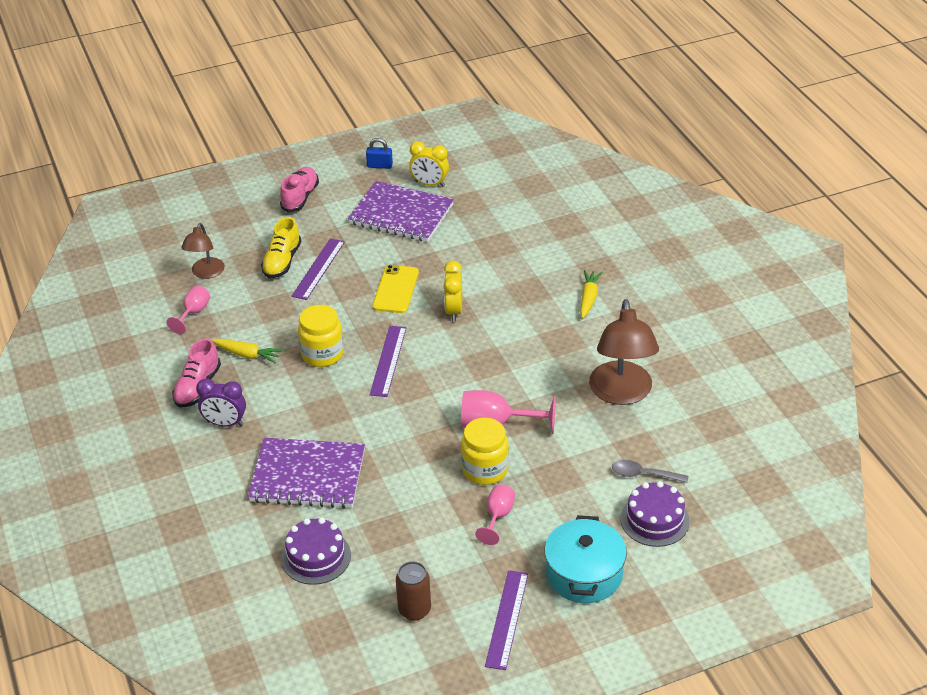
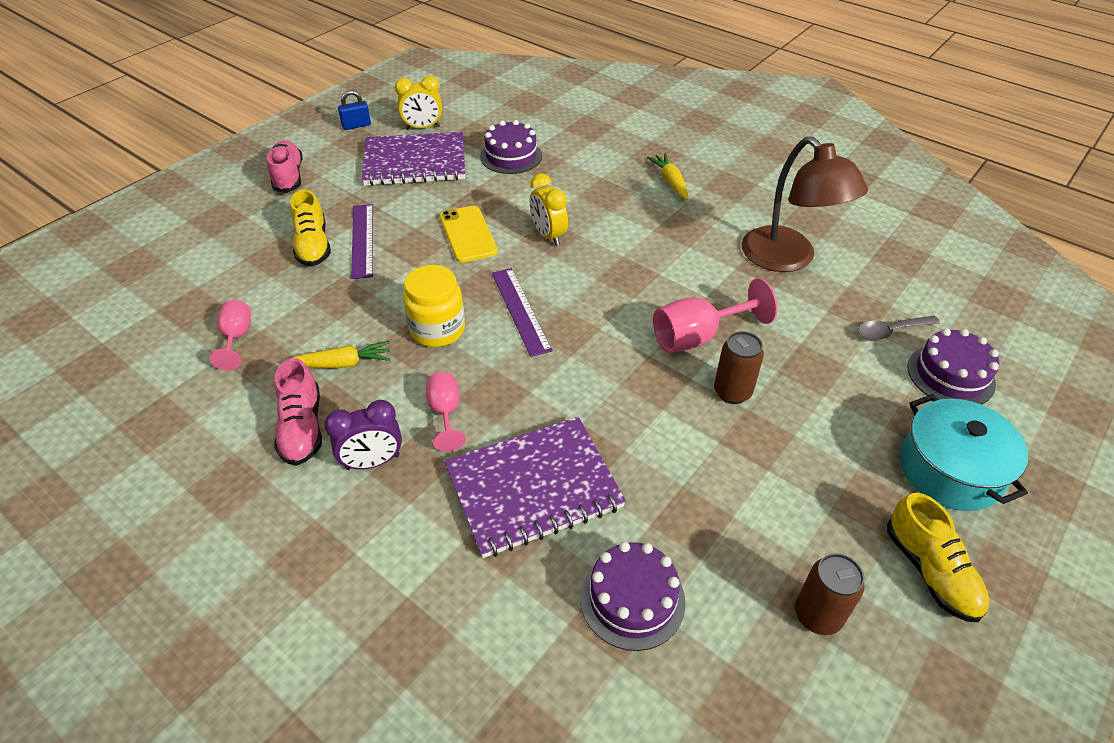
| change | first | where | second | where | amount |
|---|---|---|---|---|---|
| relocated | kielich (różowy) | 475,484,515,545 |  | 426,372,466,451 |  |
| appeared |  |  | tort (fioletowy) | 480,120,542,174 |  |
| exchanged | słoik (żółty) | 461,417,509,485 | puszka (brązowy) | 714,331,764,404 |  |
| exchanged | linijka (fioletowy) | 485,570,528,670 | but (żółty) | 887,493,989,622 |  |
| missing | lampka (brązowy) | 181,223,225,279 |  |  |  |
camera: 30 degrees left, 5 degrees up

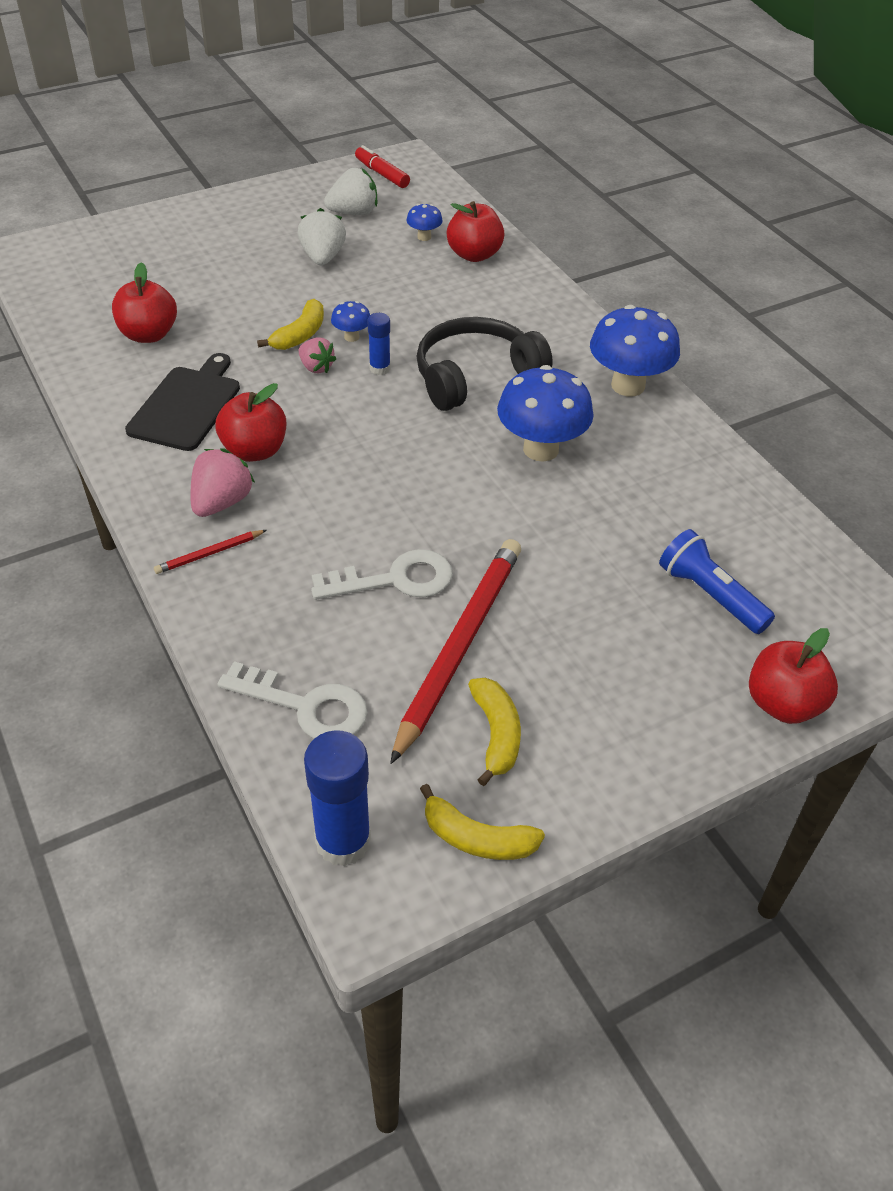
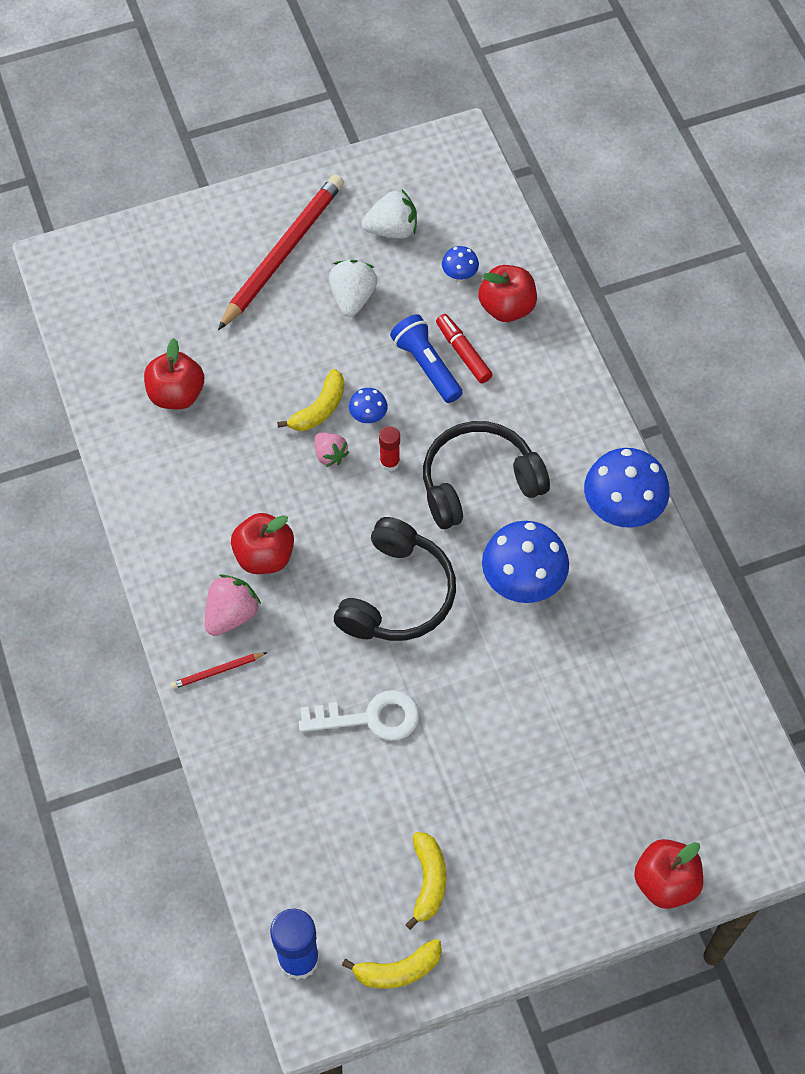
| change | first | where | second | where | amount |
|---|---|---|---|---|---|
| relocated | ołówek (czerwony) | 390,539,521,764 |  | 218,174,344,330 |  |
| appeared |  |  | słuchawki (czarny) | 334,517,456,641 |  |
| spun | banan (żółty) | 420,784,545,860 |  | 342,939,442,989 | 45 degrees counterclockwise |
| colour | klej w sztyfcie (niebieski) | 367,313,391,375 | klej w sztyfcie (czerwony) | 379,426,400,471 |  |
| relocated | latarka (niebieski) | 659,529,775,634 |  | 390,314,463,403 |  |
| relocated | flamaster (czerwony) | 355,145,410,188 |  | 436,314,493,383 |  |
| missing | deska do krojenia (czarny) | 125,353,240,451 |  |  |  |
| missing | klucz (biały) | 218,661,368,739 |  |  |  |
camera: 10 degrees right, 15 degrees up

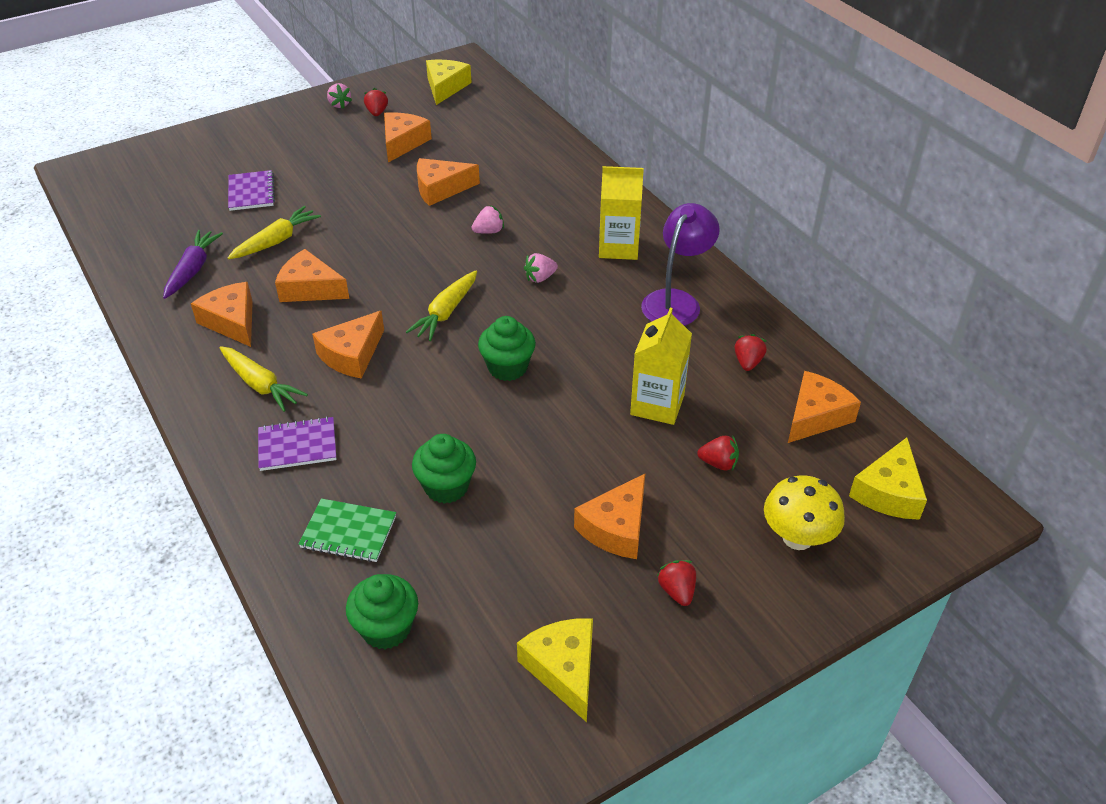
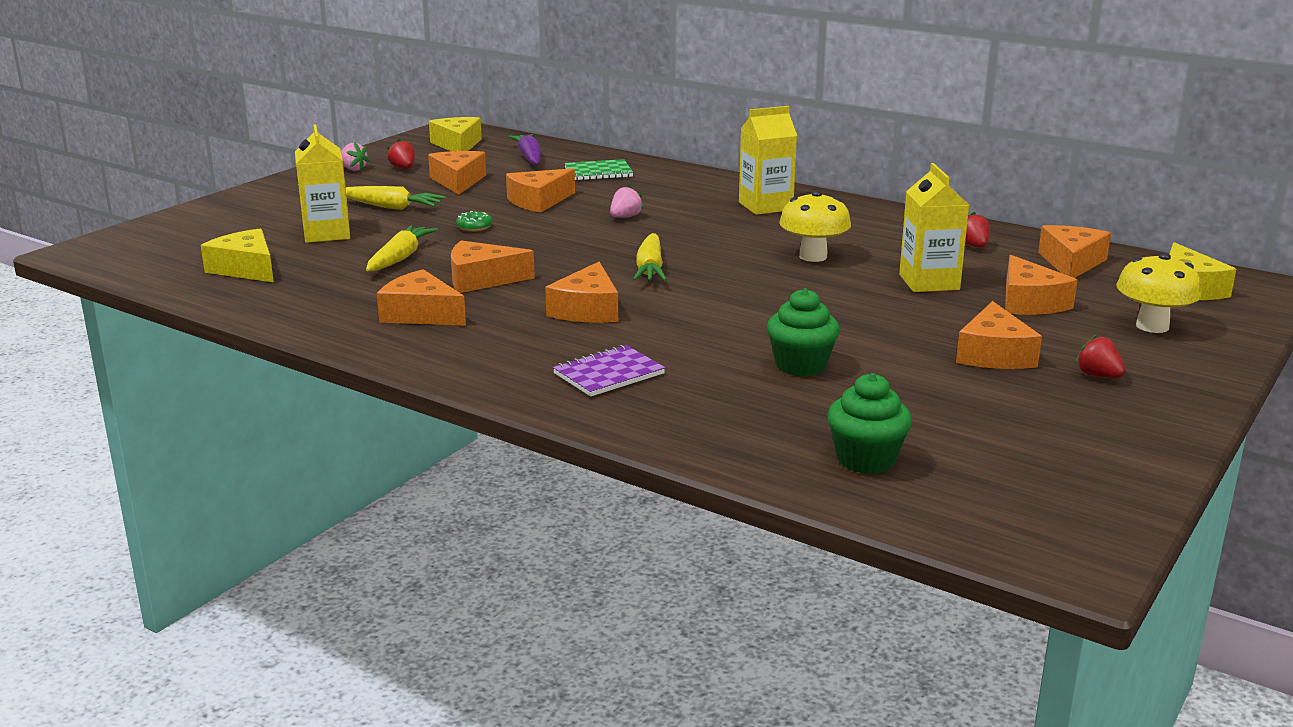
| change | first | where | second | where | amount |
|---|---|---|---|---|---|
| relocated | ser (żółty) | 517,618,593,722 |  | 201,229,274,283 |  |
| exchanged | zeszyt (fioletowy) | 228,170,275,211 | karton mleka (żółty) | 295,124,350,243 |  |
| relocated | marchewka (żółty) | 219,346,308,412 |  | 346,186,446,210 |  |
| appeared |  |  | donut (zielony) | 456,211,493,232 |  |
| relocated | marchewka (fioletowy) | 163,230,223,299 |  | 508,134,541,165 |  |
| relocated | zeszyt (zielony) | 298,498,396,562 |  | 564,159,633,181 |  |
| appeared |  |  | grzyb (żółty) | 779,190,851,262 |  |
| exchanged | truskawka (czerwony) | 697,436,739,470 | ser (pomarańczowy) | 1005,255,1078,315 |  |
| missing | muffinka (zielony) | 478,316,536,381 |  |  |  |
| missing | truskawka (różowy) | 524,253,558,283 |  |  |  |
| missing | lampka (fioletowy) | 641,203,720,326 |  |  |  |
camera: 25 degrees left, 20 degrees down

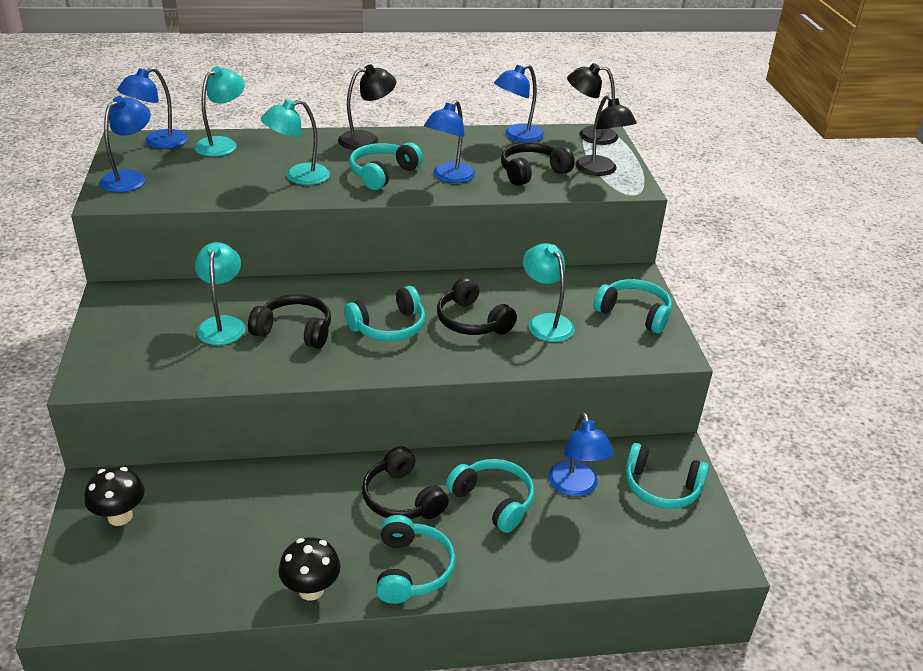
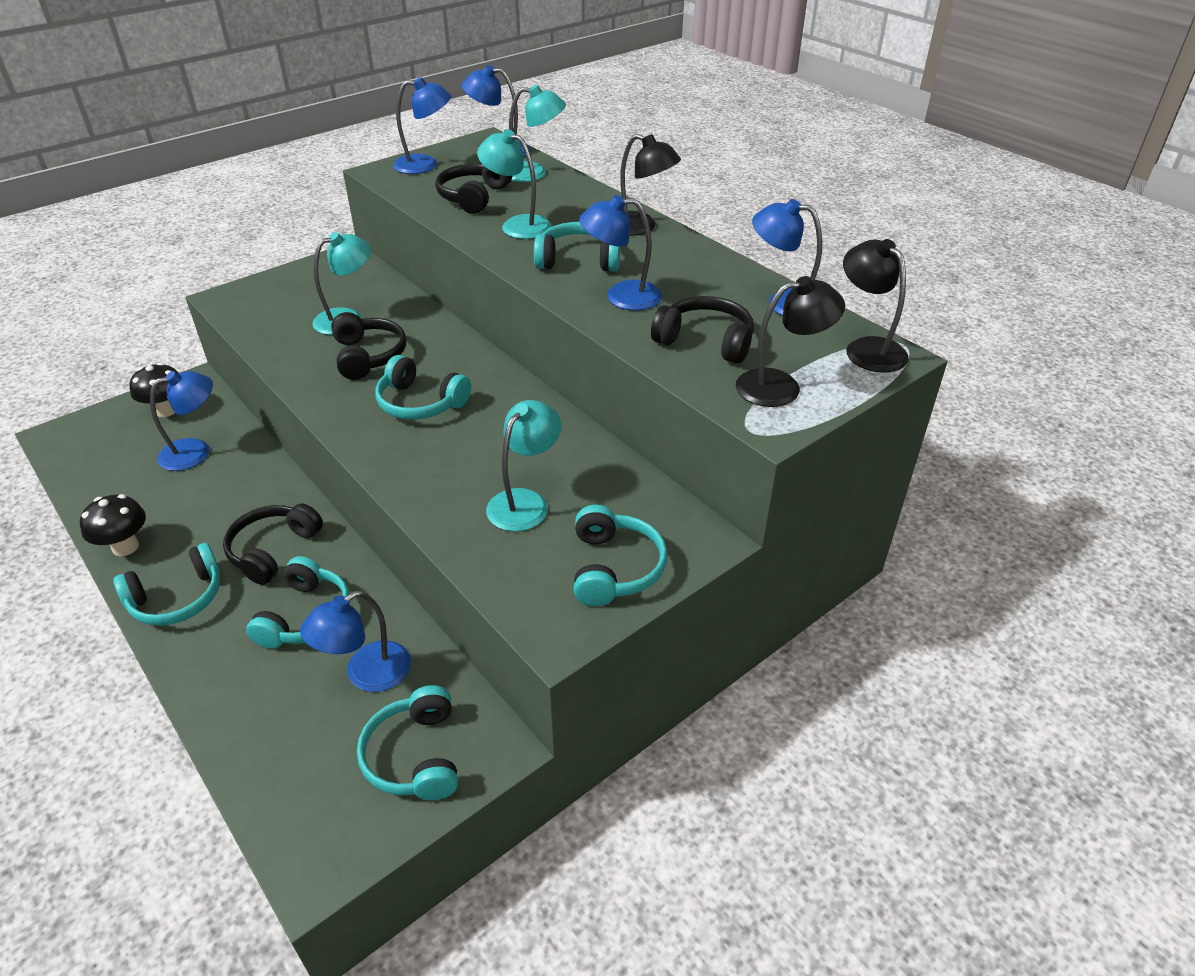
| change | first | where | second | where | amount |
|---|---|---|---|---|---|
| appeared |  |  | lampka (niebieski) | 150,371,213,471 |  |
| relocated | słuchawki (czarny) | 437,277,517,335 |  | 436,164,512,214 |  |
| spun | lampka (czarny) | 575,95,637,176 |  | 736,276,845,407 | 135 degrees counterclockwise |
camera: 60 degrees right, 5 degrees up

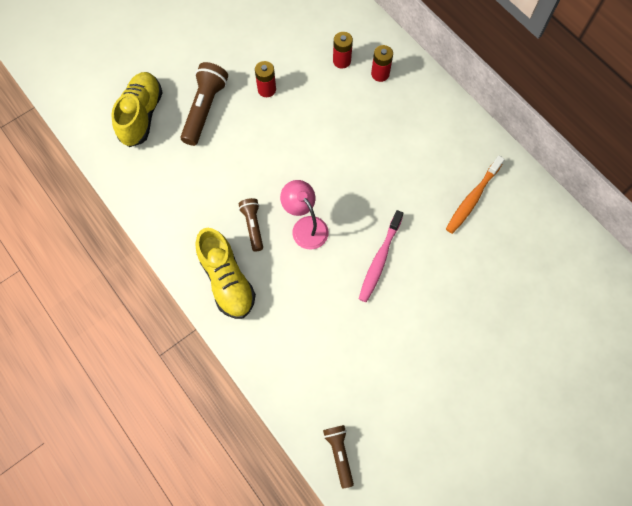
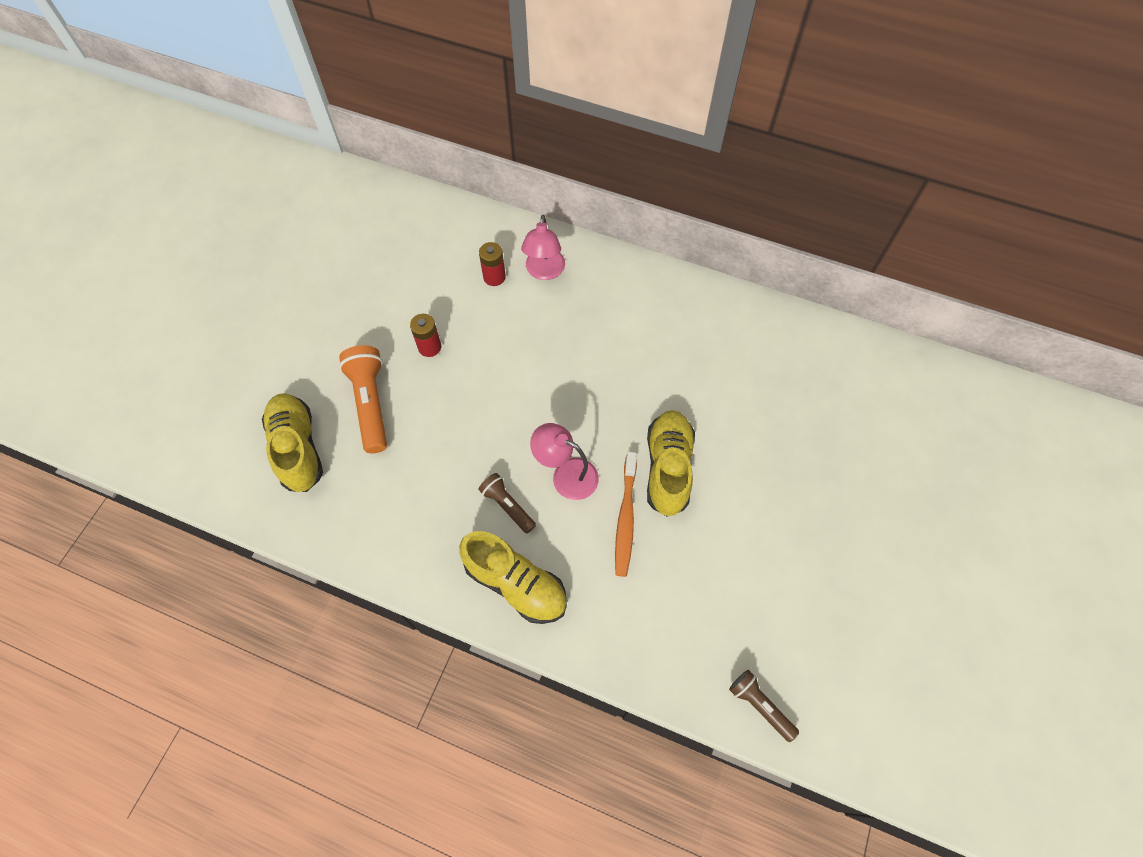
| change | first | where | second | where | amount |
|---|---|---|---|---|---|
| colour | latarka (brązowy) | 181,62,228,146 | latarka (pomarańczowy) | 339,345,387,453 |  |
| exchanged | bateria (czerwony) | 371,45,393,82 | lampka (różowy) | 521,215,565,280 |  |
| relocated | szczoteczka do zębów (pomarańczowy) | 446,156,505,234 |  | 615,451,637,577 |  |
| exchanged | szczoteczka do zębów (różowy) | 359,210,403,302 | but (żółty) | 647,410,695,517 |  |
camera: 30 degrees left, 5 degrees down

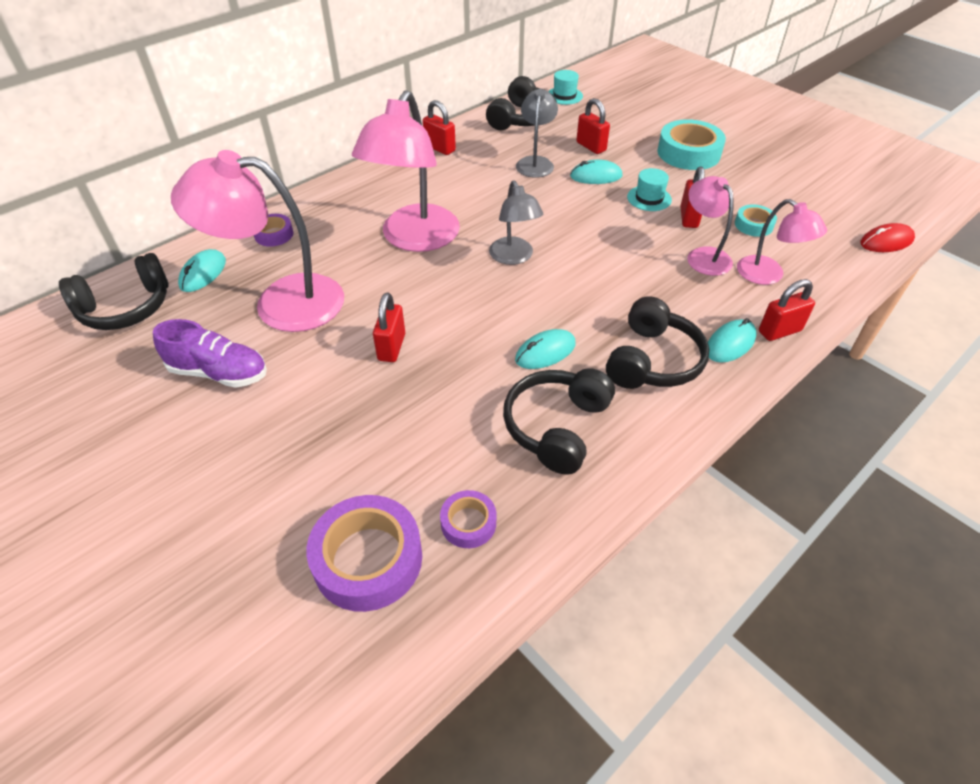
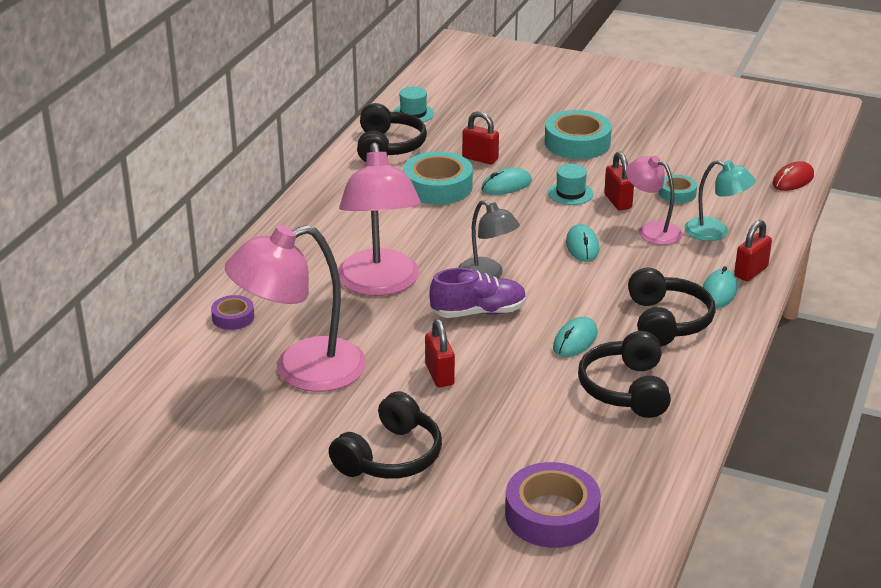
| change | first | where | second | where | amount |
|---|---|---|---|---|---|
| relocated | słuchawki (czarny) | 59,253,169,330 |  | 329,391,442,479 |  |
| exchanged | lampka (szary) | 516,89,558,178 | taśma klejąca (turkusowy) | 403,151,473,205 |  |
| relocated | but (fioletowy) | 153,319,267,388 |  | 429,268,527,318 |  |
| relocated | myszka (turkusowy) | 178,249,226,292 |  | 566,224,599,262 |  |
| colour | lampka (różowy) | 737,199,827,285 | lampka (turkusowy) | 684,160,756,241 |  |
| missing | kłódka (czerwony) | 423,100,456,155 |  |  |  |
| missing | taśma klejąca (fioletowy) | 440,490,496,548 |  |  |  |
camera: 25 degrees left, 15 degrees down

